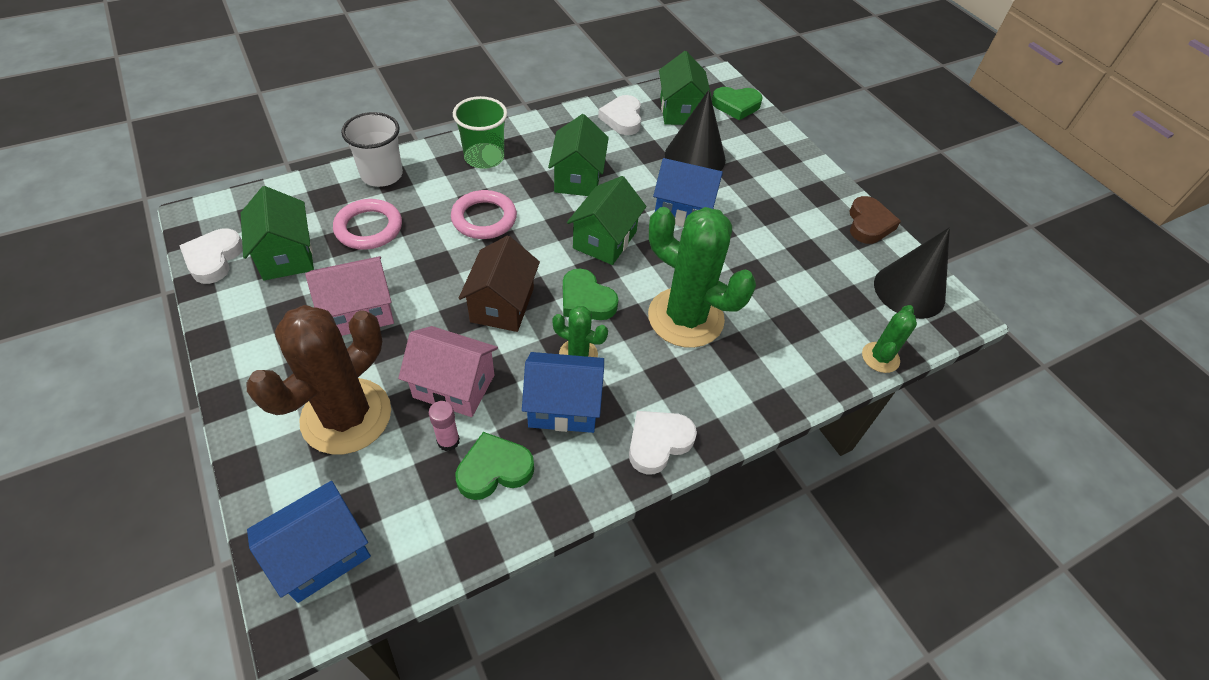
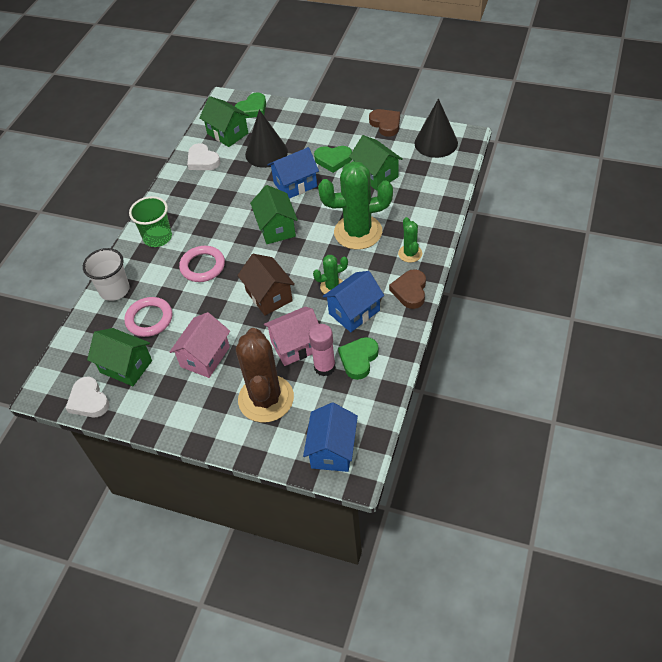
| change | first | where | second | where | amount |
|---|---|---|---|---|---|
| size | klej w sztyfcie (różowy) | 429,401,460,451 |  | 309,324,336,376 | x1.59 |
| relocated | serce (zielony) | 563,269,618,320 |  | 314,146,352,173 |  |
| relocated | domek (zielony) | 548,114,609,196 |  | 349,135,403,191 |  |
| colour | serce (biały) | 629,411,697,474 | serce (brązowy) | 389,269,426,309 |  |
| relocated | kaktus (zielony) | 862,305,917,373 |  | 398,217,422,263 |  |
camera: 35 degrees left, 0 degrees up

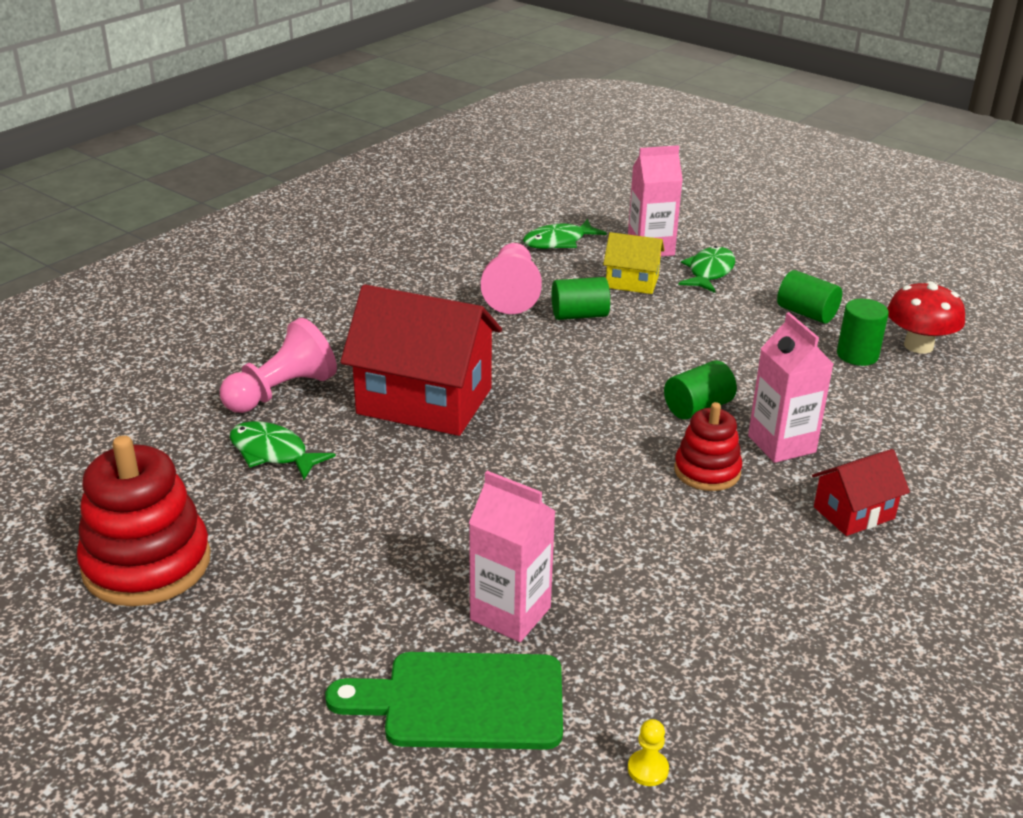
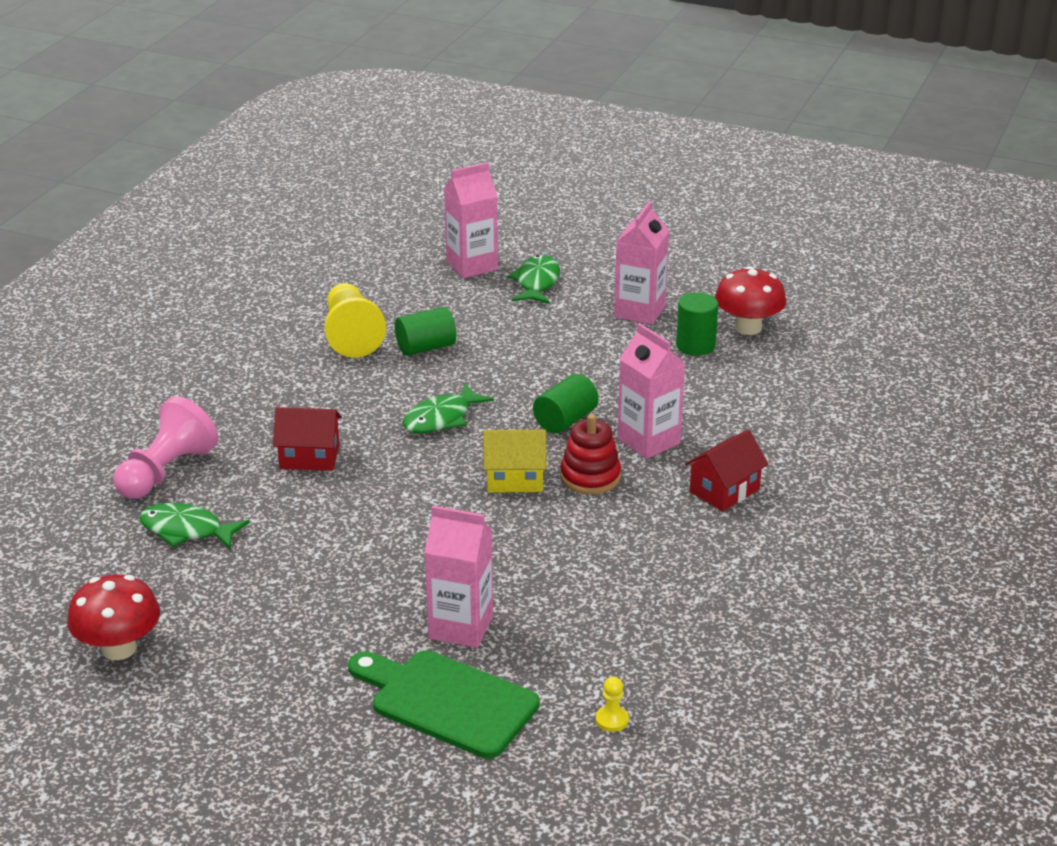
| change | first | where | second | where | amount |
|---|---|---|---|---|---|
| exchanged | zabawka nakładanka (czerwony) | 77,435,211,606 | grzyb (czerwony) | 67,575,160,660 |  |
| size | domek (czerwony) | 340,284,502,436 |  | 273,407,342,471 | x0.50 |
| colour | pionek (różowy) | 481,243,542,314 | pionek (żółty) | 324,283,386,358 |  |
| spun | deska do krojenia (zielony) | 325,652,563,750 |  | 348,650,539,759 | 45 degrees clockwise |
| relocated | ryba (zielony) | 523,219,607,249 |  | 403,383,494,433 |  |
| relocated | domek (żółty) | 603,232,664,294 |  | 483,430,547,493 |  |
| exchanged | walec (zielony) | 777,270,842,323 | karton mleka (różowy) | 614,201,669,325 |  |
camera: 15 degrees left, 0 degrees up

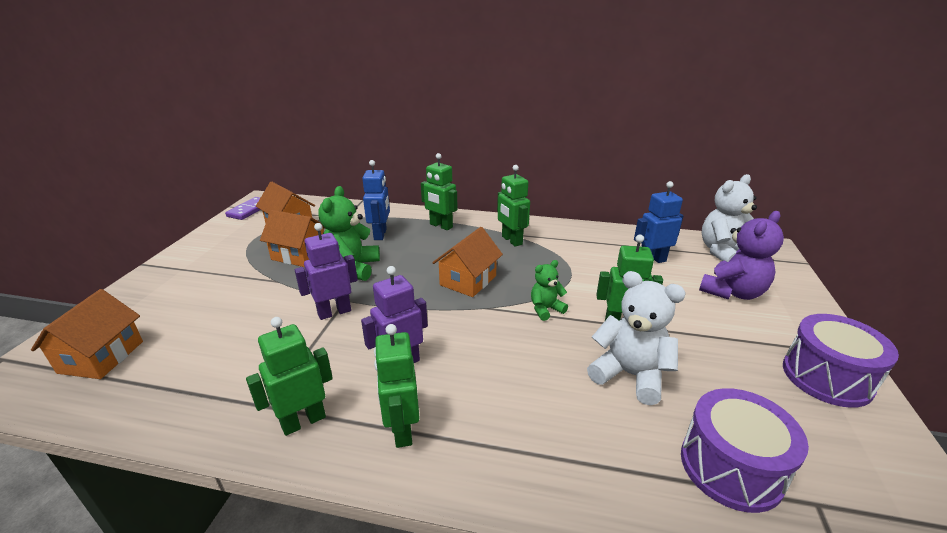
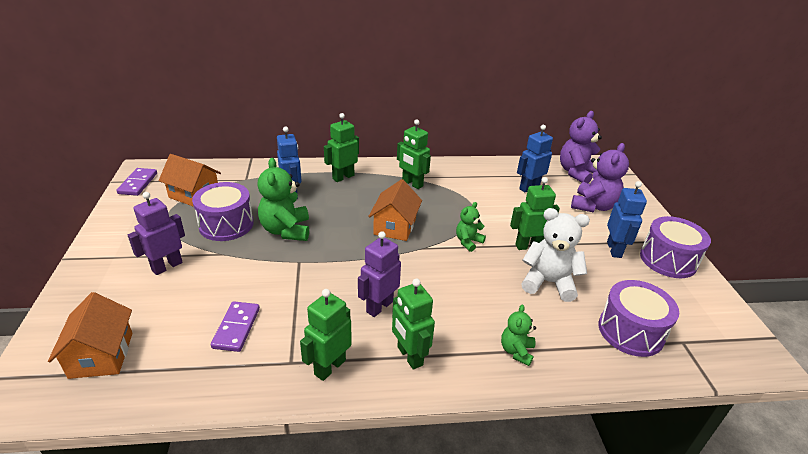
| change | first | where | second | where | amount |
|---|---|---|---|---|---|
| relocated | robot (fioletowy) | 295,223,358,320 |  | 128,192,185,275 |  |
| exchanged | domek (pomarańczowy) | 260,210,326,267 | bęben (fioletowy) | 192,182,254,241 |  |
| appeared |  |  | kostka domina (fioletowy) | 211,301,260,352 |  |
| spun | robot (zielony) | 421,153,458,230 |  | 324,113,359,182 | 120 degrees clockwise |
| appeared |  |  | miś (zielony) | 501,305,536,366 |  |
| colour | miś (biały) | 701,174,757,262 | miś (fioletowy) | 560,111,602,183 |  |
| appeared |  |  | robot (niebieski) | 607,181,647,258 |  |
camera: 20 degrees left, 5 degrees up

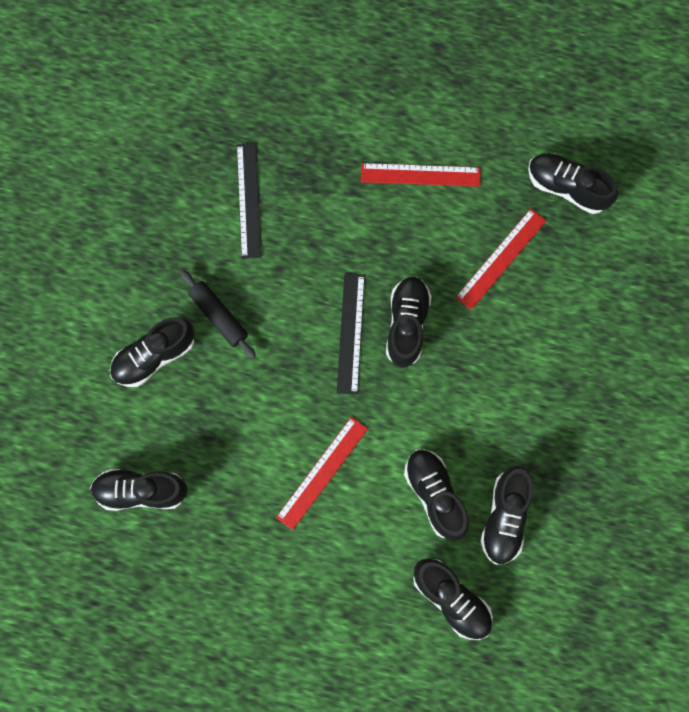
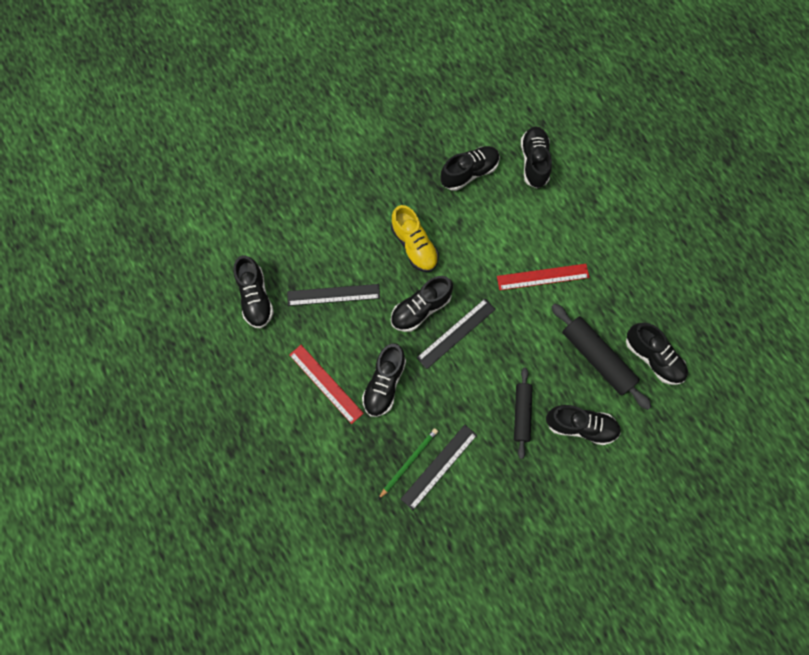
| change | first | where | second | where | amount |
|---|---|---|---|---|---|
| colour | linijka (czerwony) | 455,209,547,310 | linijka (czarny) | 287,284,380,306 |  |
| relocated | but (czarny) | 404,449,469,541 |  | 362,343,406,417 |  |
| appeared |  |  | ołówek (zielony) | 378,428,438,499 |  |
| appeared |  |  | but (żółty) | 391,205,439,272 |  |
| appeared |  |  | wałek do ciasta (czarny) | 552,304,652,410 |  |
camera: 135 degrees left, 5 degrees down

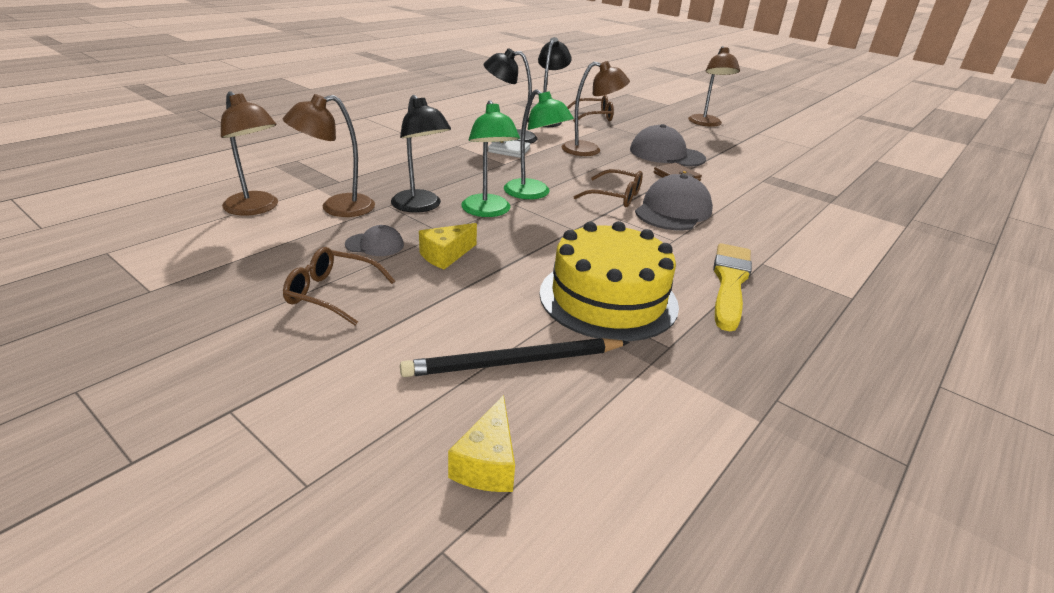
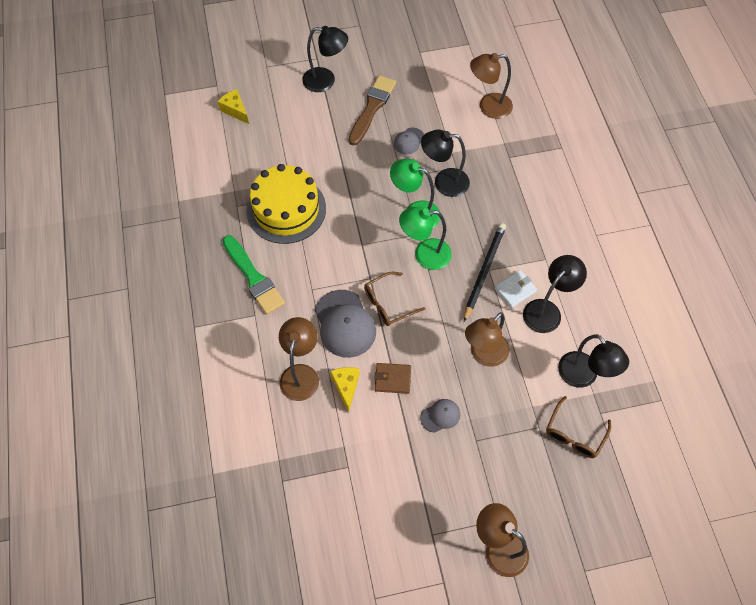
| change | first | where | second | where | amount |
|---|---|---|---|---|---|
| colour | pędzel (żółty) | 713,243,752,331 | pędzel (zielony) | 223,235,285,314 |  |
| relocated | lampka (brązowy) | 283,94,375,217 |  | 279,317,319,401 |  |
| appeared |  |  | lampka (czarny) | 302,26,348,92 |  |
| relocated | ser (żółty) | 419,223,477,270 |  | 330,367,360,413 |  |
| exchanged | okulary (brązowy) | 283,247,395,325 | pędzel (brązowy) | 348,75,396,146 |  |
| size | czapka (szary) | 630,124,706,167 |  | 420,399,460,433 | x0.52 |
| relocated | ołówek (czarny) | 400,338,630,377 |  | 464,223,506,322 |  |
camera: 130 degrees right, 30 degrees up

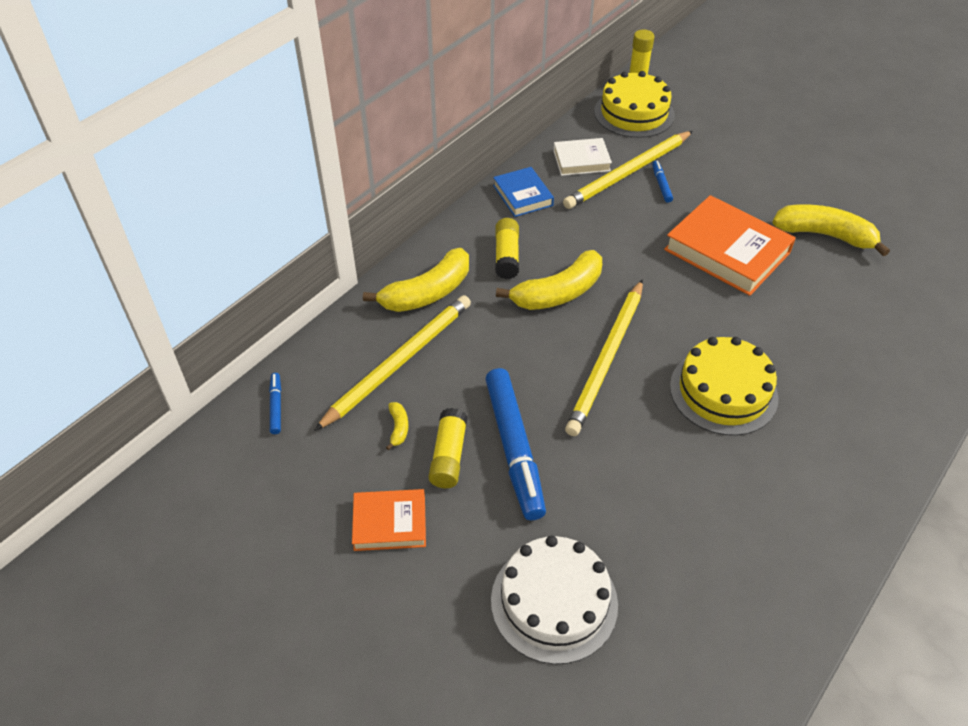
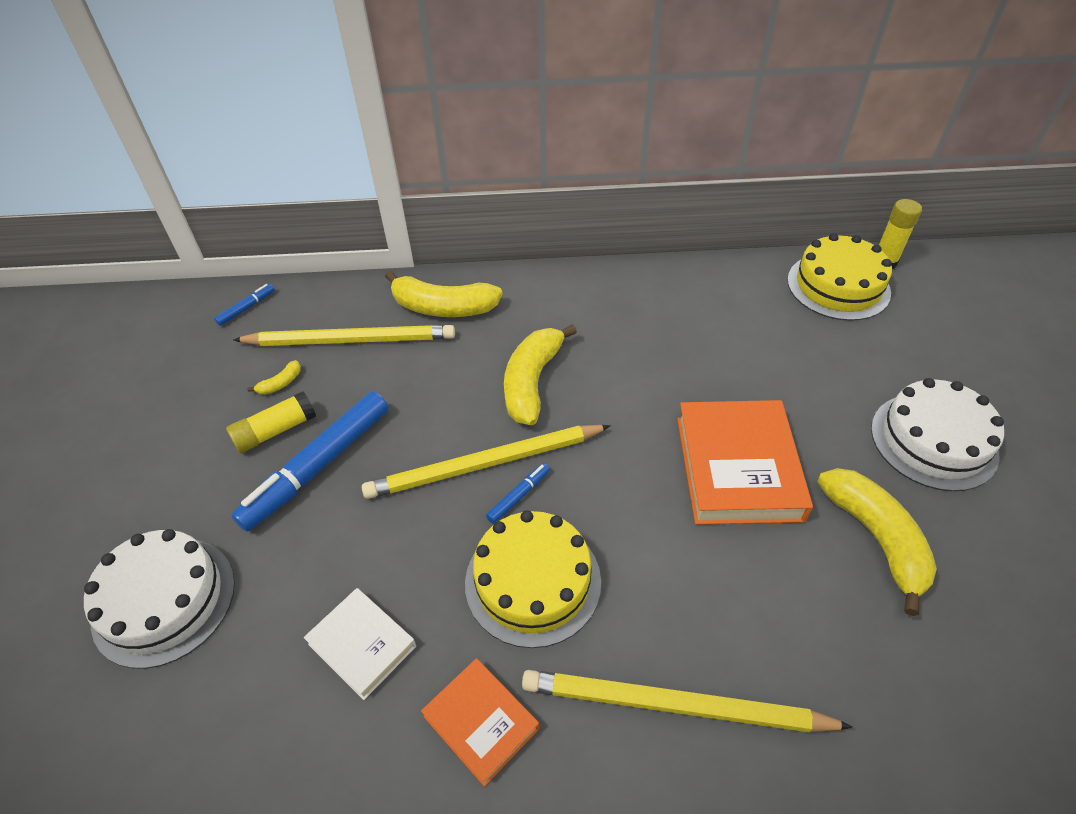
| change | first | where | second | where | amount |
|---|---|---|---|---|---|
| relocated | książka (biały) | 553,138,612,176 |  | 304,588,416,700 |  |
| relocated | książka (pomarańczowy) | 352,489,426,551 |  | 421,658,539,787 |  |
| relocated | flamaster (niebieski) | 652,161,673,203 |  | 486,463,550,524 |  |
| spun | banan (żółty) | 496,250,602,310 |  | 504,324,577,425 | 90 degrees clockwise |
| relocated | ołówek (żółty) | 563,131,693,209 |  | 522,670,853,732 |  |
| appeared |  |  | tort (biały) | 871,378,1004,491 |  |
| missing | książka (niebieski) | 493,167,554,217 |  |  |  |
| missing | klej w sztyfcie (żółty) | 495,218,519,279 |  |  |  |
camera: 50 degrees right, 0 degrees up

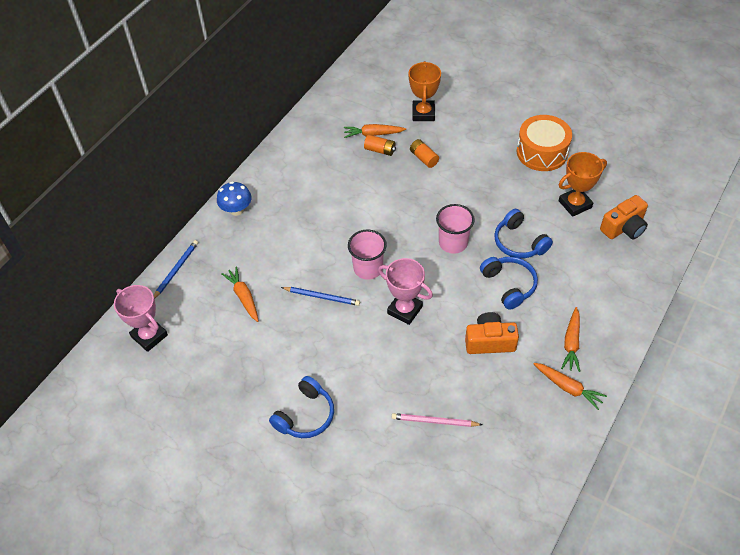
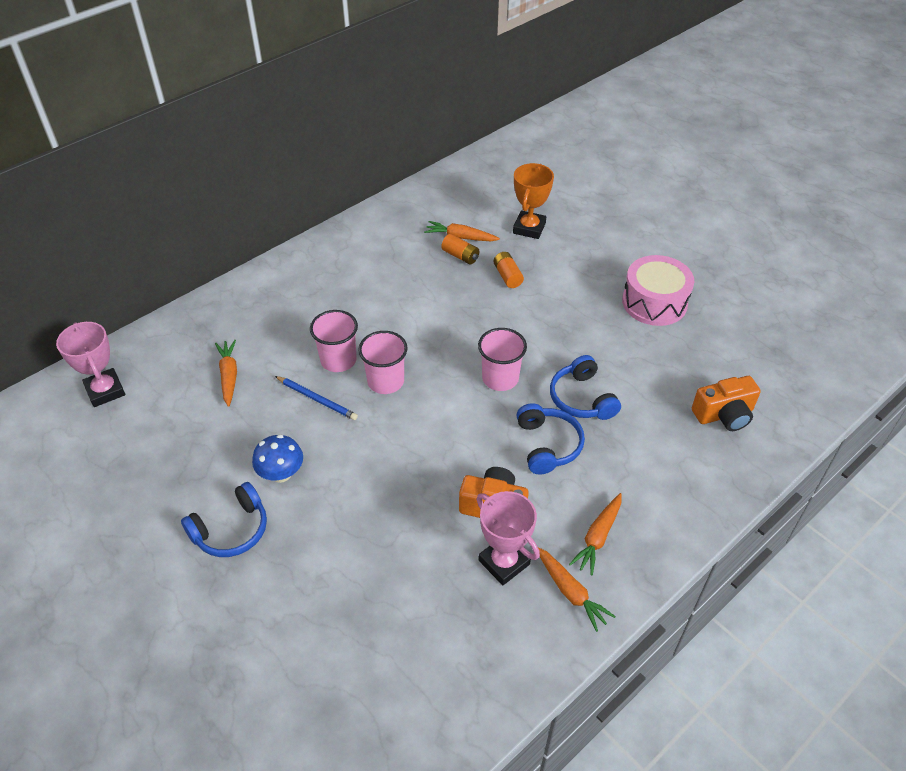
| change | first | where | second | where | amount |
|---|---|---|---|---|---|
| relocated | grzyb (niebieski) | 217,181,252,216 |  | 252,434,303,483 |  |
| appeared |  |  | szklanka (różowy) | 310,310,358,372 |  |
| relocated | puchar (różowy) | 378,258,433,325 |  | 476,491,540,585 |  |
| colour | bęben (pomarańczowy) | 517,115,572,171 | bęben (różowy) | 622,255,694,326 |  |
| missing | ołówek (niebieski) | 154,240,198,299 |  |  |  |
| missing | ołówek (różowy) | 392,413,482,427 |  |  |  |
| missing | puchar (pomarańczowy) | 559,152,607,217 |  |  |  |
camera: 15 degrees right, 5 degrees down

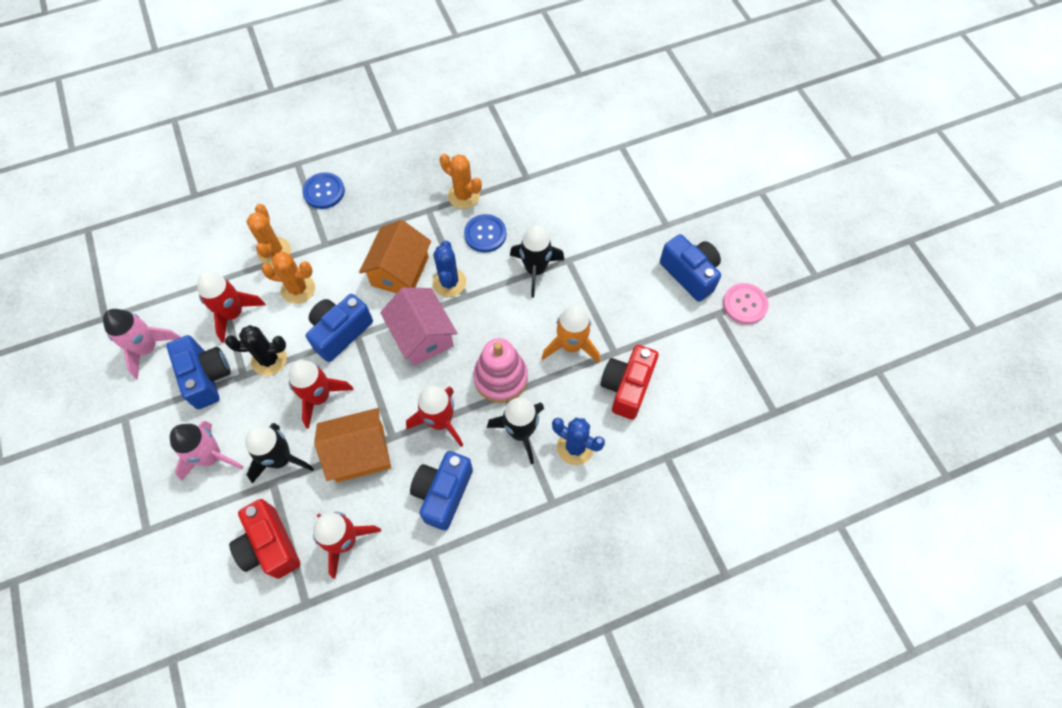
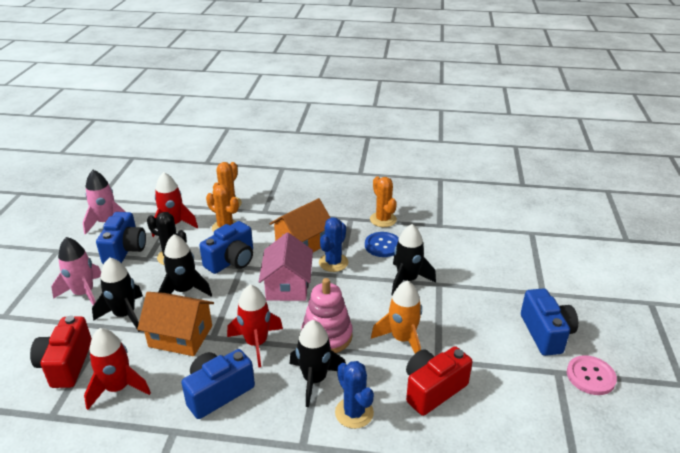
| change | first | where | second | where | amount |
|---|---|---|---|---|---|
| colour | rakieta (czerwony) | 288,360,353,429 | rakieta (czarny) | 158,234,212,296 |  |
| spun | aparat fotograficzny (niebieski) | 306,294,373,362 |  | 199,221,253,274 | 150 degrees clockwise |
| missing | guzik (niebieski) | 302,172,345,209 |  |  |  |
camera: 30 degrees right, 30 degrees down

